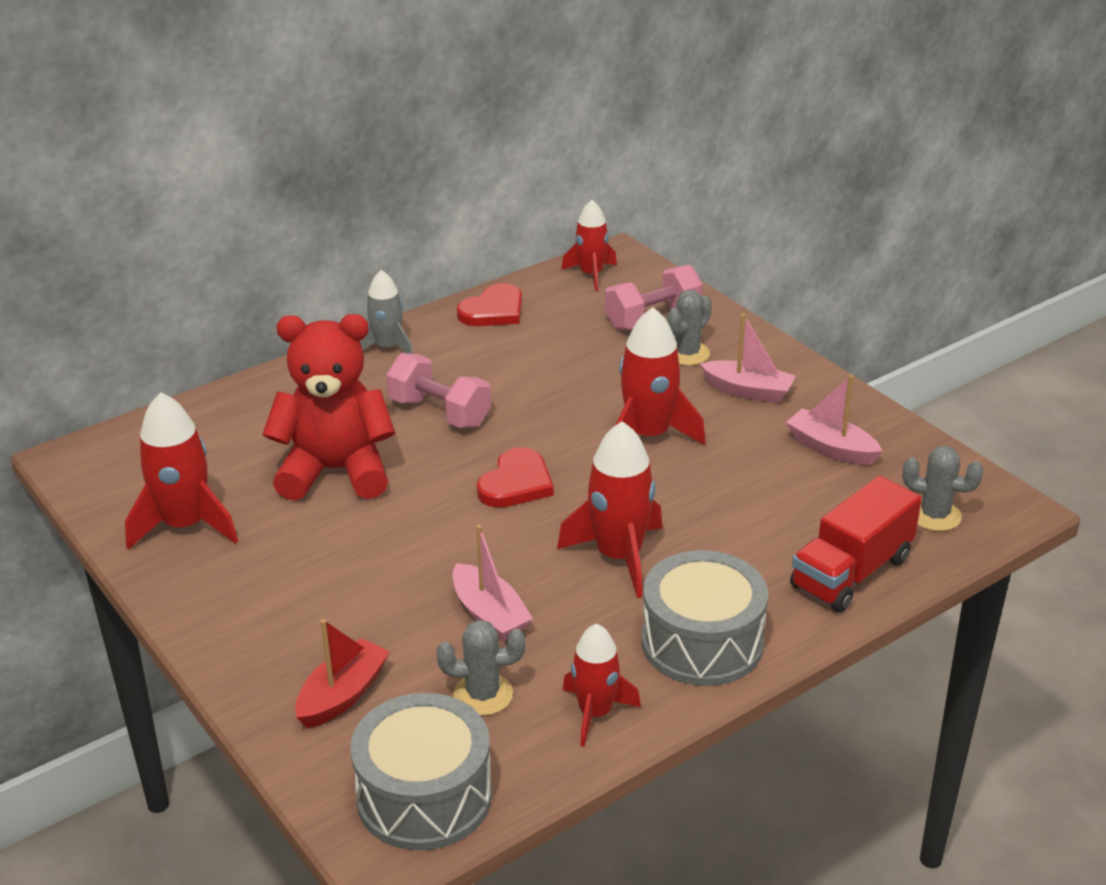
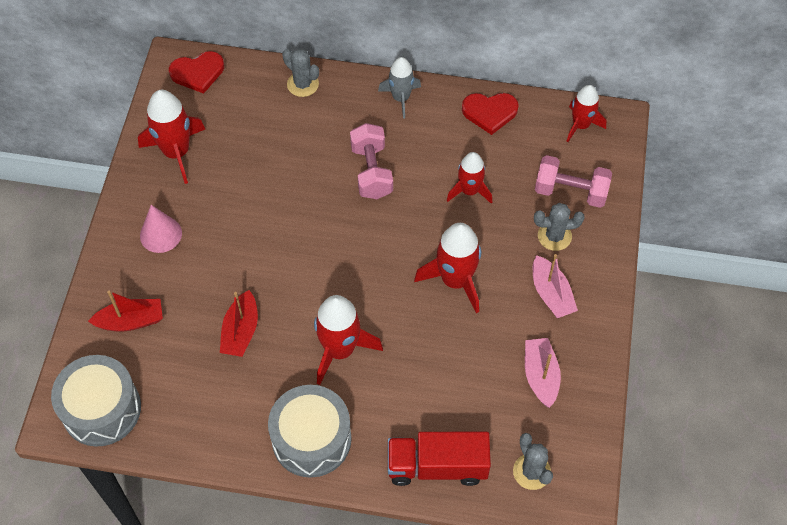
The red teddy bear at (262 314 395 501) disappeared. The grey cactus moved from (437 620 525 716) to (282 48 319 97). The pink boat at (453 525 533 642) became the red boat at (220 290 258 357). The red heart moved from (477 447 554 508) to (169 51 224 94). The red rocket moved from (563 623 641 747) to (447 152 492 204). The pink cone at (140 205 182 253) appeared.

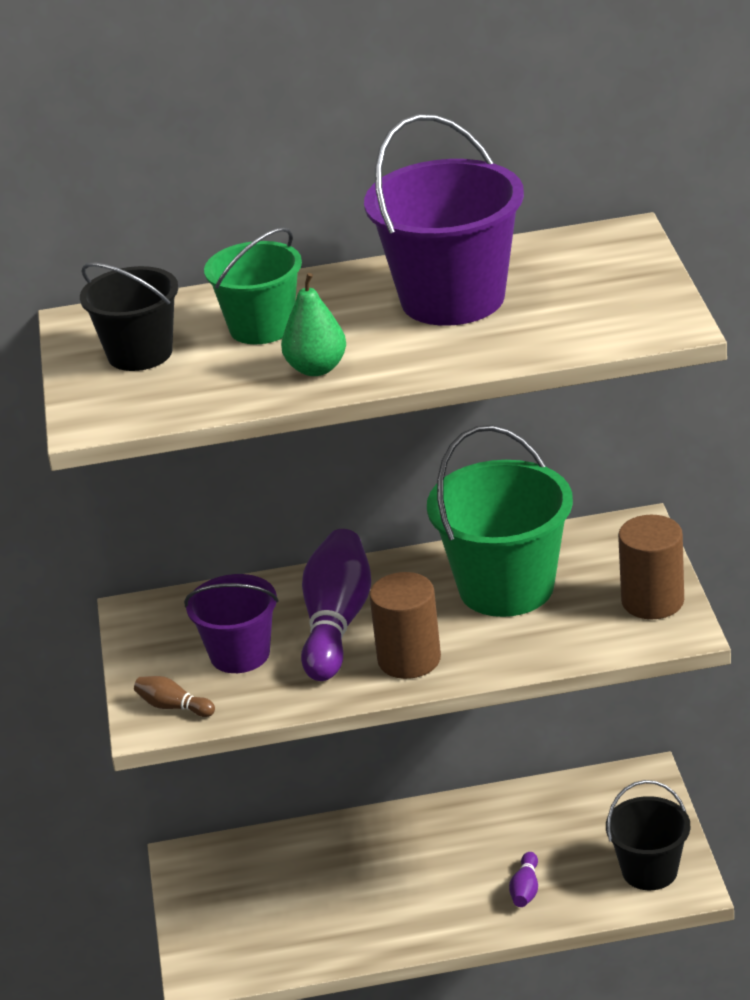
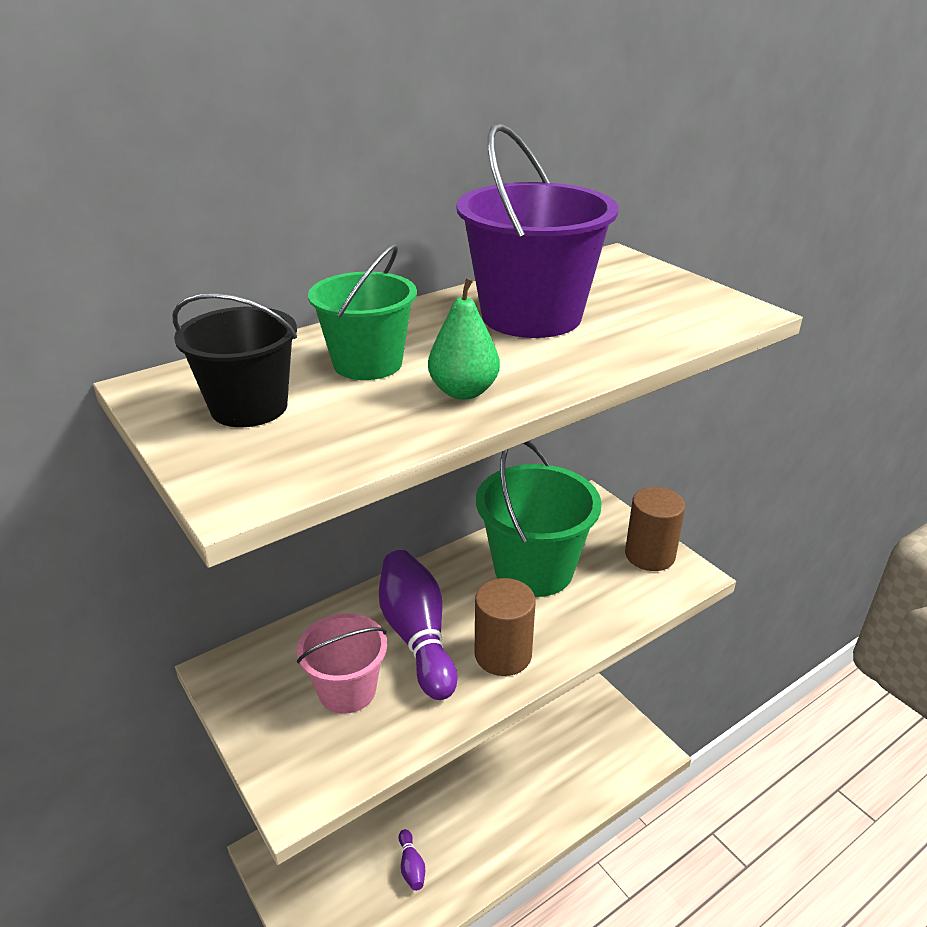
The brown bowling pin at (134 676 215 717) disappeared. The purple bucket at (184 574 279 673) became the pink bucket at (297 613 387 714). The purple bowling pin moved from (509 852 538 907) to (399 829 425 891). The black bucket at (606 780 690 890) disappeared.

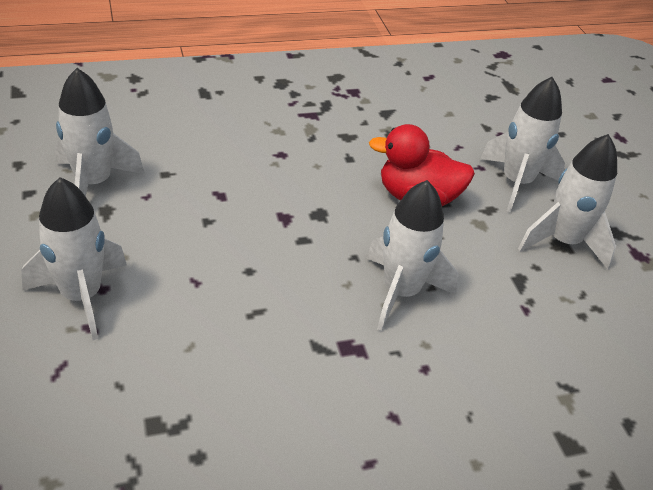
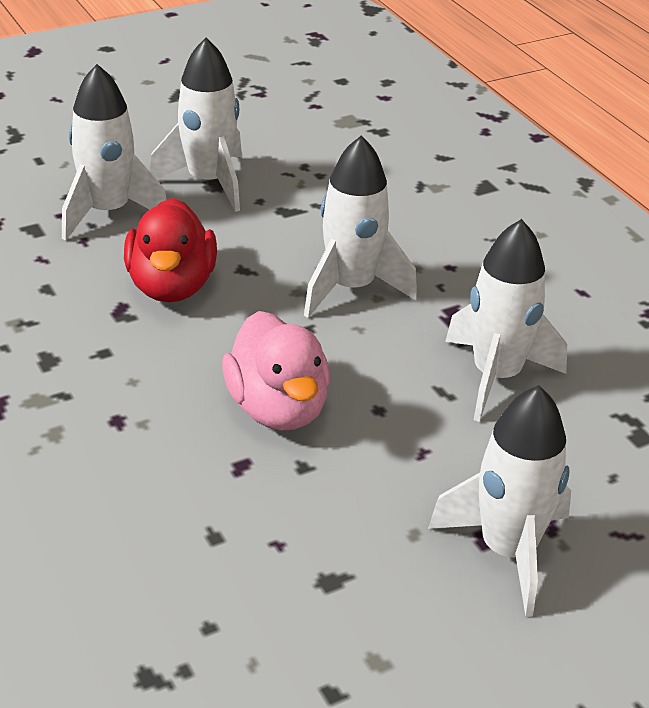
The white rocket moved from (55 68 145 196) to (445 219 567 422). The pink duck at (222 311 330 431) appeared.

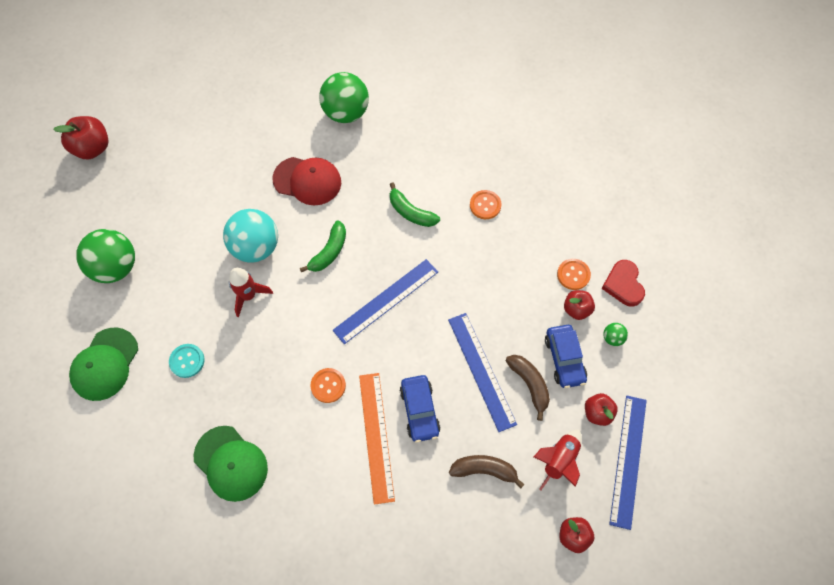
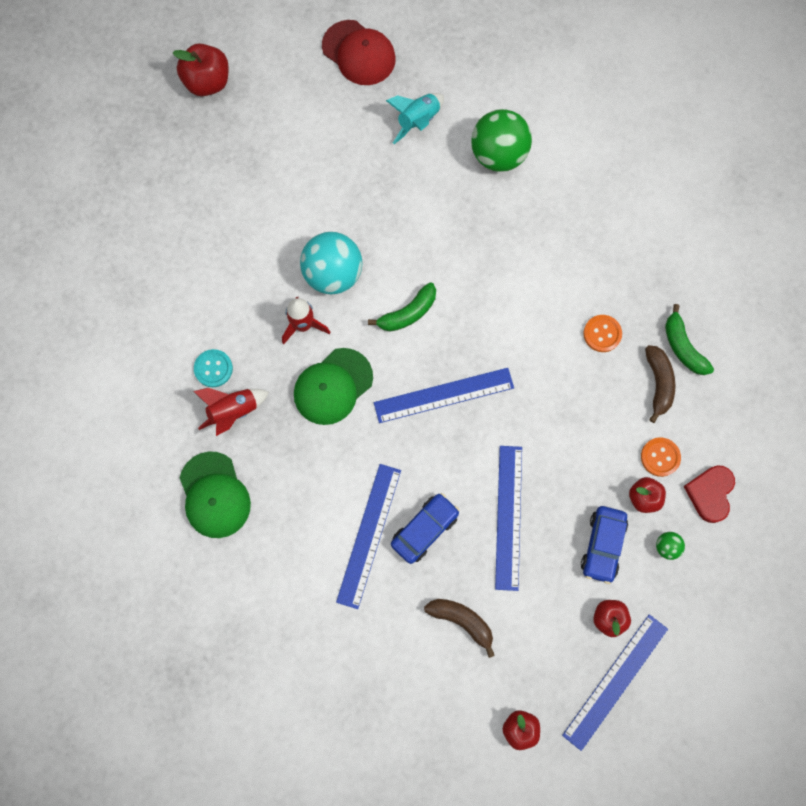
The green cap moved from (69 328 138 401) to (294 348 373 425). The green ball at (76 229 135 283) disappeared. The red cap moved from (272 157 341 205) to (322 20 396 85). The orange button at (310 368 346 403) disappeared. The orange ruler at (359 373 395 505) became the blue ruler at (336 464 401 609). The green banana moved from (390 182 440 227) to (665 304 714 375). The blue car at (400 375 440 443) turned 150 degrees counterclockwise. The brown banana moved from (506 355 550 421) to (645 345 675 423). The red rocket moved from (534 430 582 490) to (193 388 269 436). The turquoise rocket at (386 93 444 144) appeared.

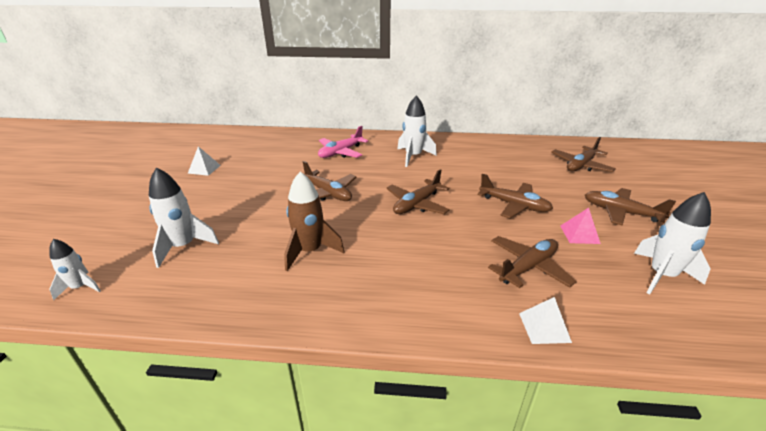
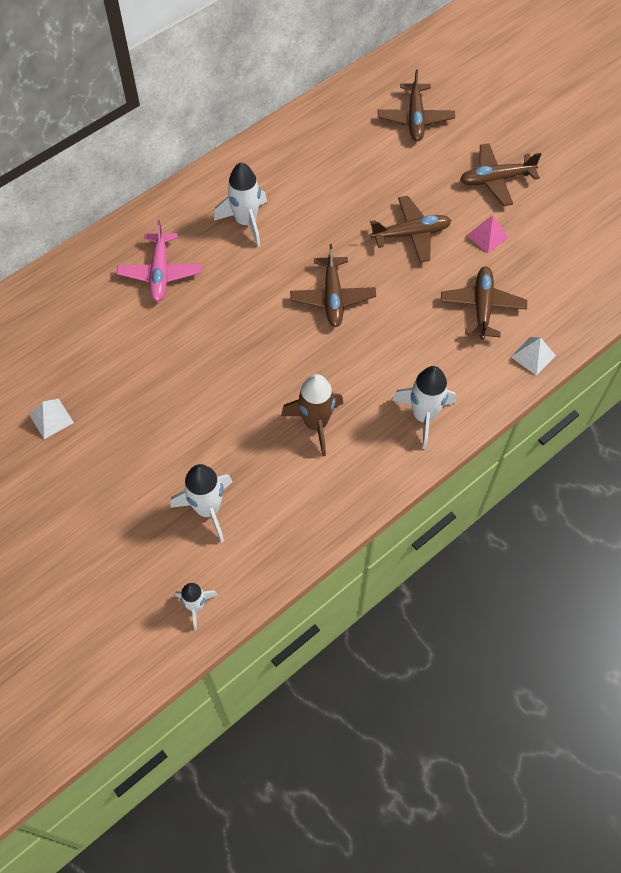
The brown plane at (303 161 356 201) disappeared. The white rocket moved from (634 192 711 294) to (392 366 456 449).

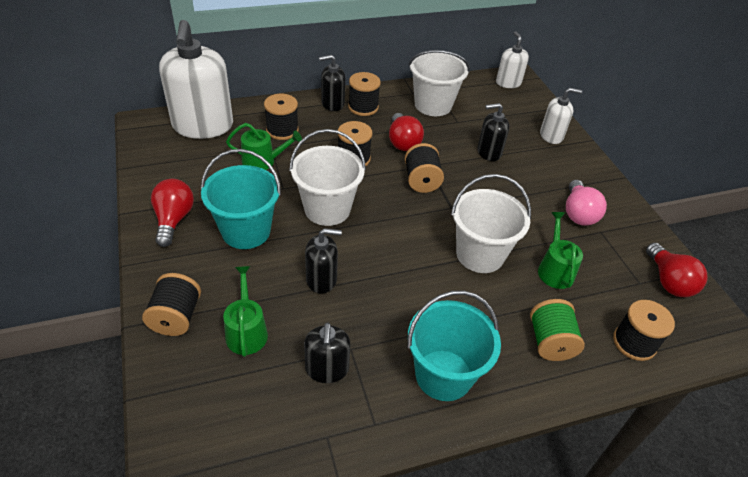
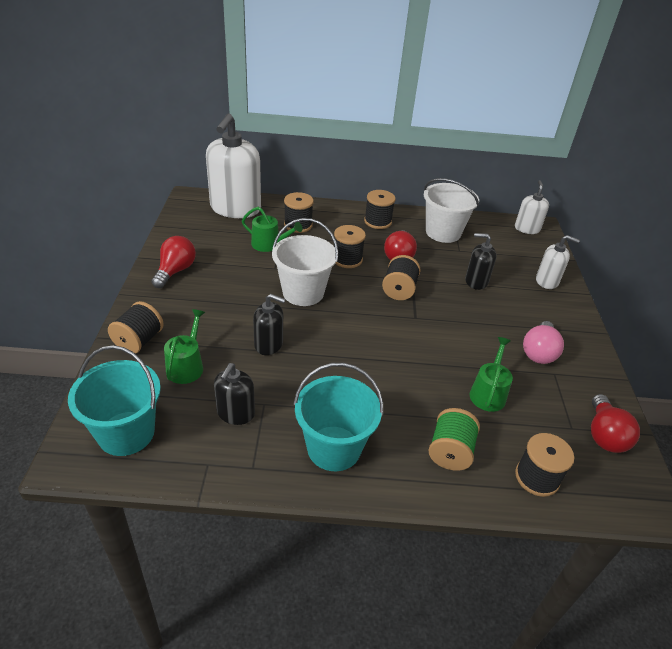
The turquoise bucket moved from (201 149 281 249) to (68 345 161 456). The black soap dispenser at (319 55 345 111) disappeared. The white bucket at (451 174 531 273) disappeared.

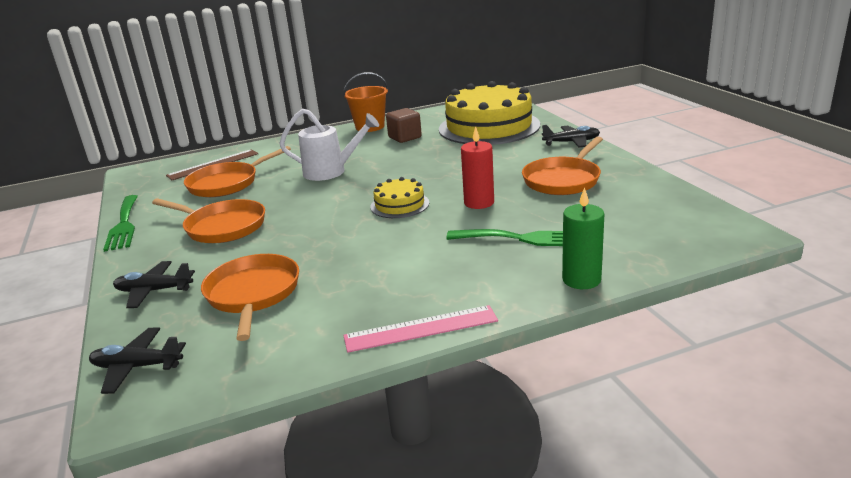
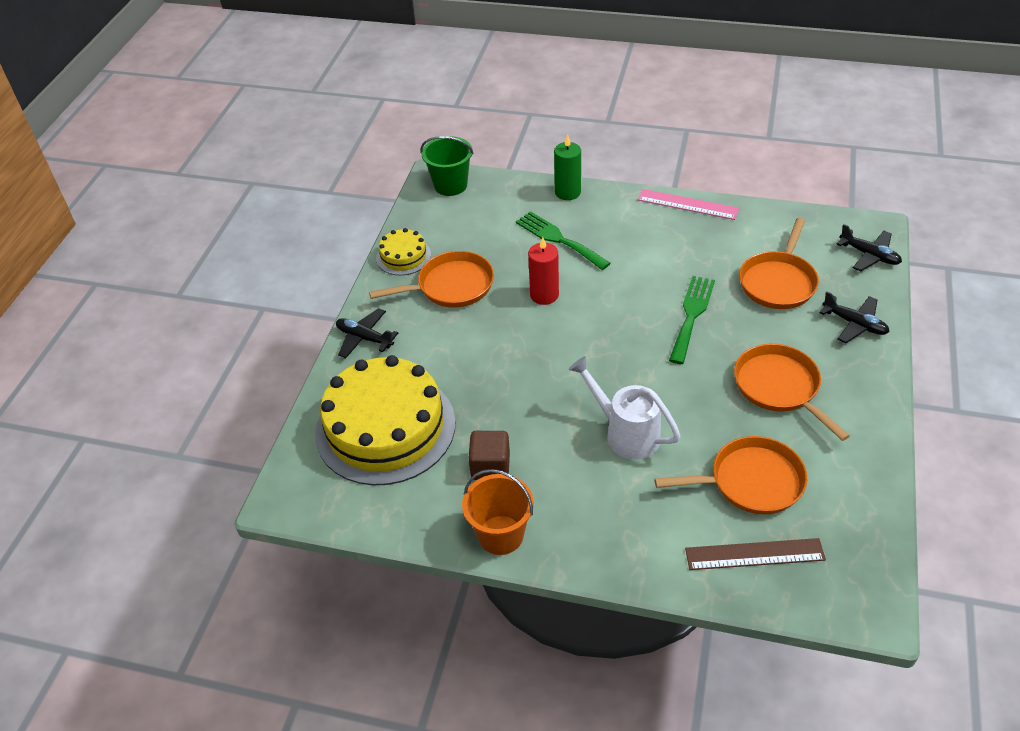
The green fork moved from (103 195 138 252) to (669 276 715 364). The yellow cake moved from (370 177 429 218) to (376 228 431 275). The green bucket at (421 136 474 196) appeared.

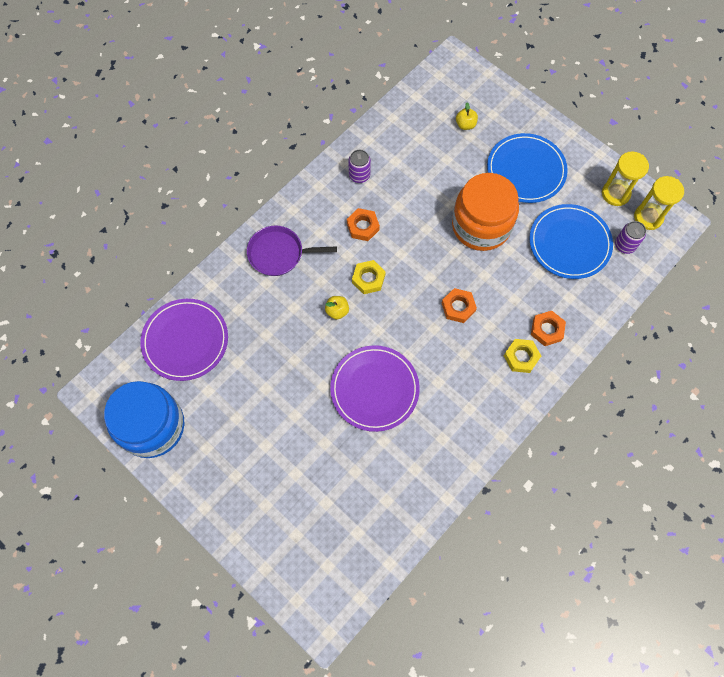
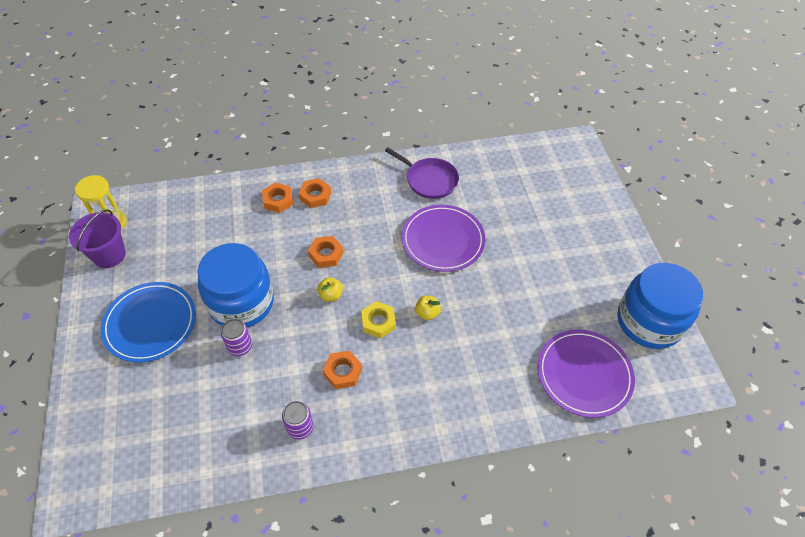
The purple pan moved from (247 226 337 276) to (385 147 459 199). The orange jar at (452 173 519 251) became the blue jar at (197 243 274 328). The yellow apple moved from (456 102 478 130) to (318 277 343 301). The yellow nut at (504 339 541 373) became the orange nut at (299 178 331 208). The blue plate at (529 204 613 279) disappeared. The yellow hourglass at (602 152 649 206) was replaced by the purple bucket at (69 209 126 268). The purple can moved from (615 221 646 254) to (221 319 252 356).

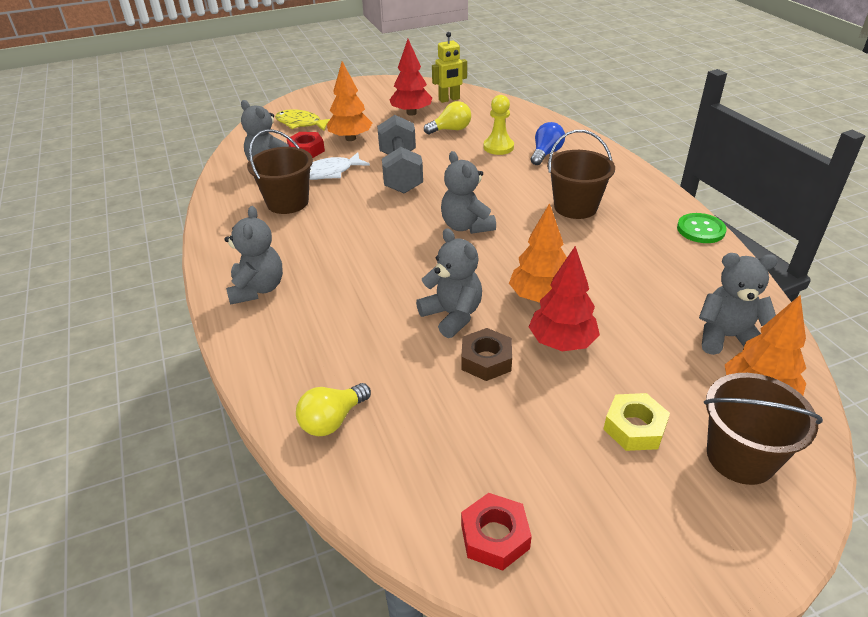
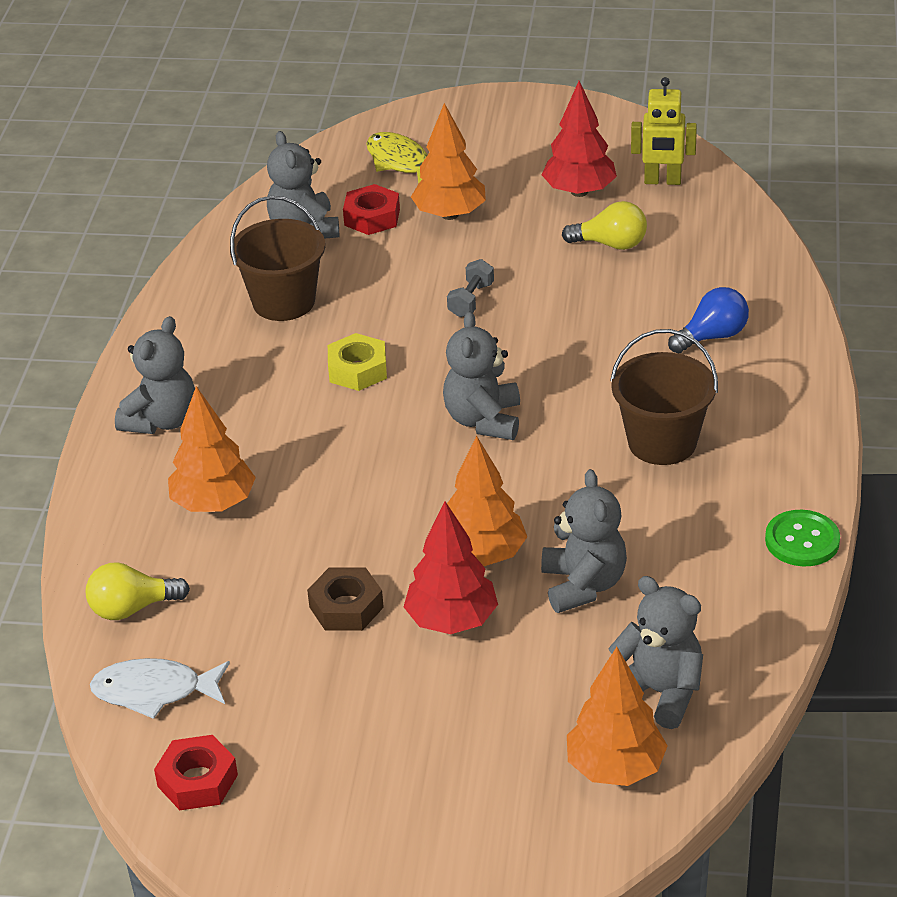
The white fish moved from (310 152 370 180) to (90 658 230 719). The grey dumbbell at (377 115 423 194) changed to 0.45 times the size. The grey teddy bear moved from (416 228 482 338) to (541 469 627 613). The yellow pawn at (483 95 514 155) disappeared. The yellow nut moved from (603 393 670 451) to (328 333 387 391). The brown bucket at (704 373 823 485) disappeared. The orange tree at (168 386 256 512) appeared.

